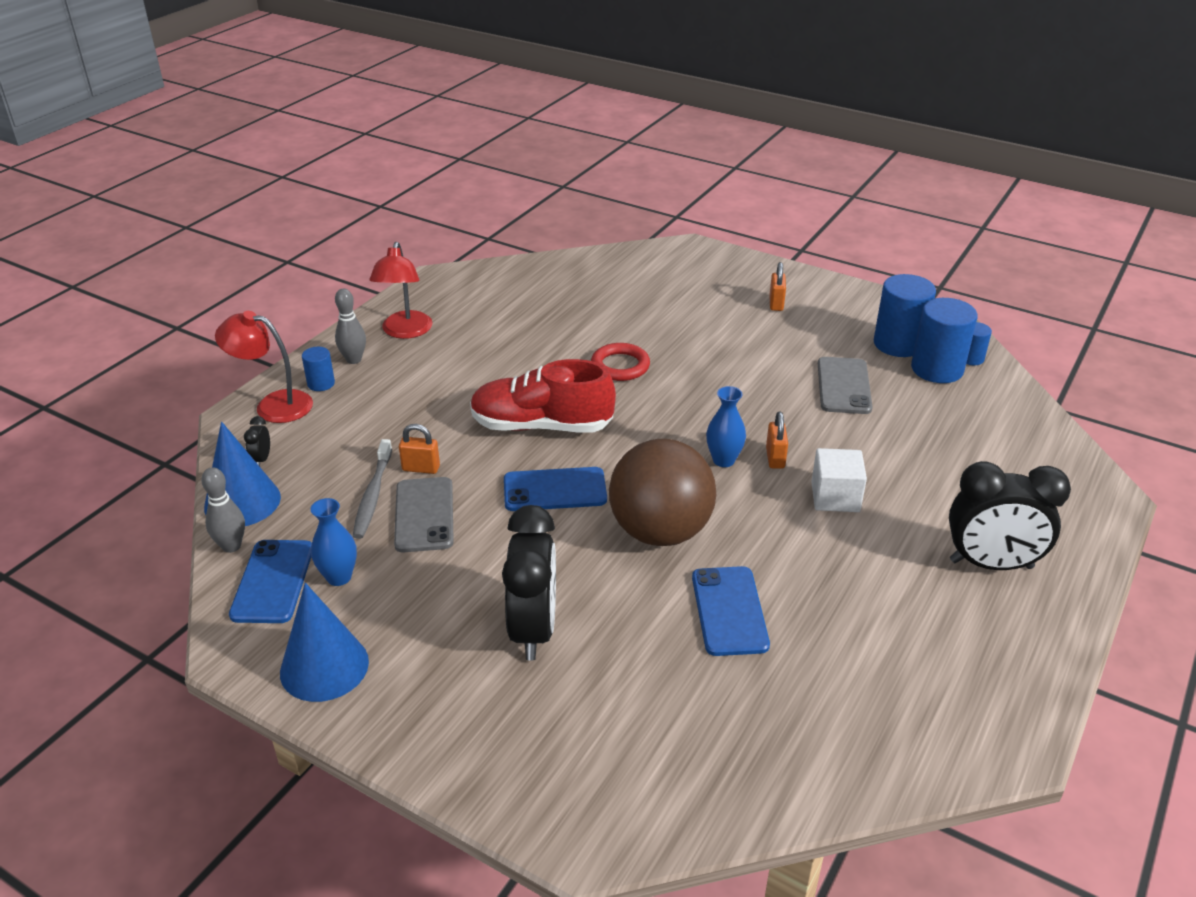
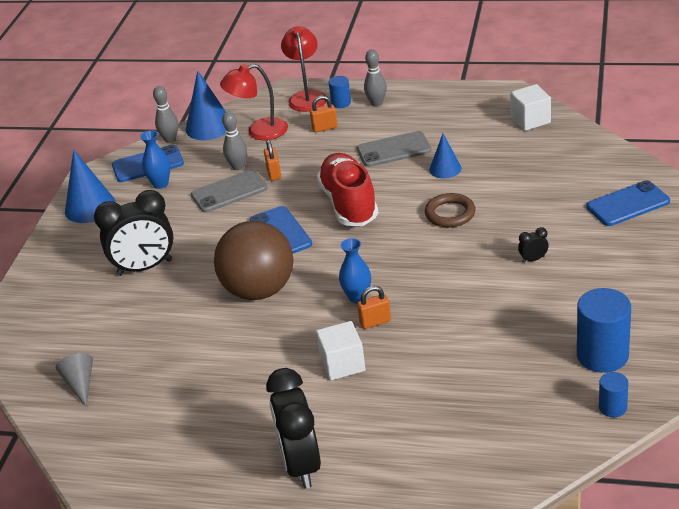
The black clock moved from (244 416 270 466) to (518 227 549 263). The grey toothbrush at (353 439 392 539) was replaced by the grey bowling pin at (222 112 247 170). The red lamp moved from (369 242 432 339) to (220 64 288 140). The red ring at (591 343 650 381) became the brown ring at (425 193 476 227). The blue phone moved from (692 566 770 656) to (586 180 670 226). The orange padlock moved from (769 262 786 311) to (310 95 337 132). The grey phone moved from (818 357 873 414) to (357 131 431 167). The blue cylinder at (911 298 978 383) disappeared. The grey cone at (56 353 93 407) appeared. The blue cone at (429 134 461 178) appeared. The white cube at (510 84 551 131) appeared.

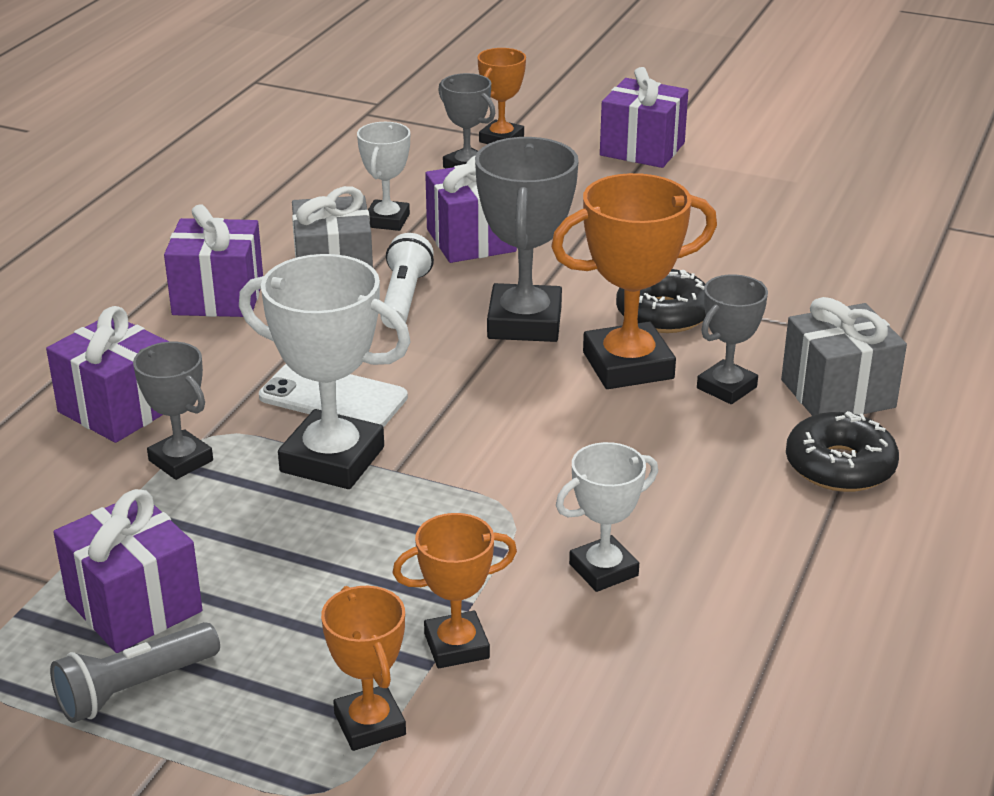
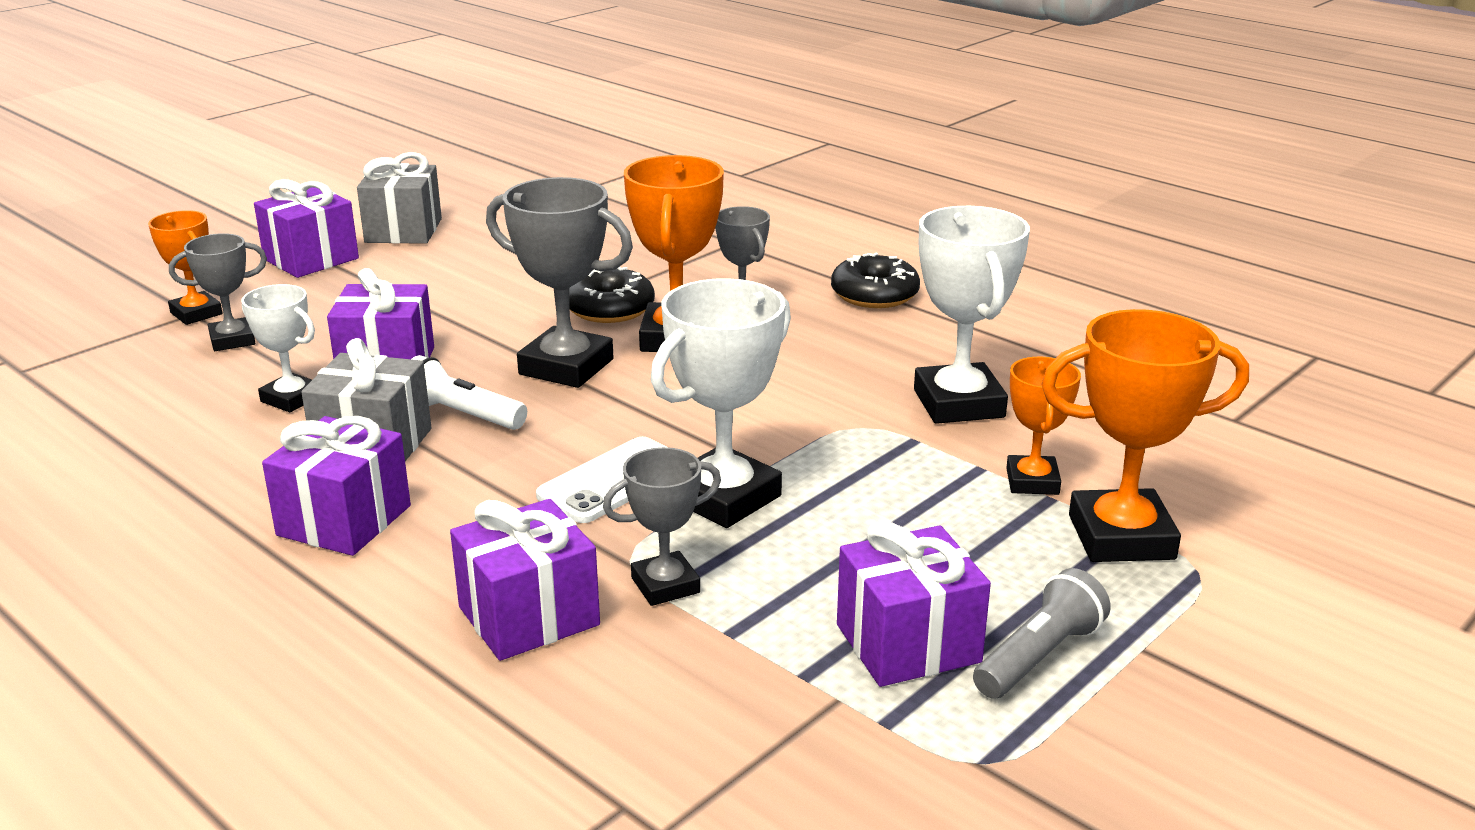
The grey flashlight at (50 622 220 723) turned 120 degrees counterclockwise. The orange trophy at (321 586 406 751) changed to 1.70 times the size. The white trophy at (556 442 658 592) changed to 1.70 times the size. The grey gift moved from (781 297 907 416) to (357 152 442 244).

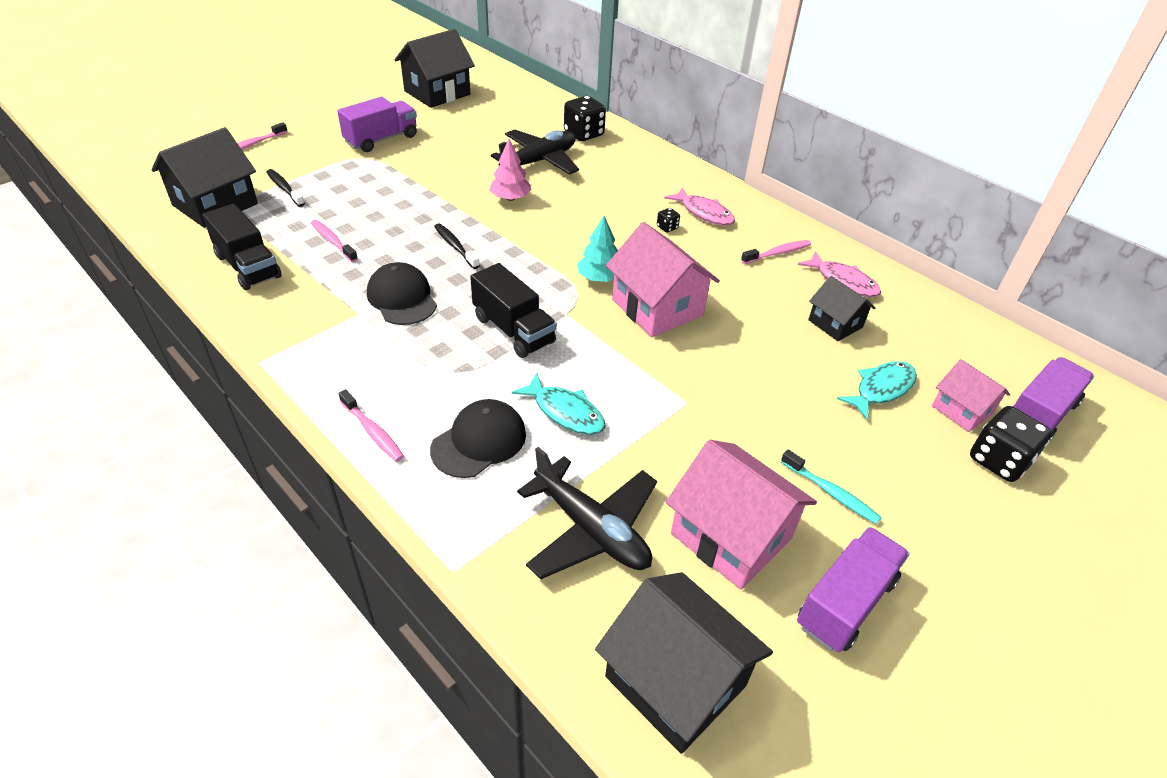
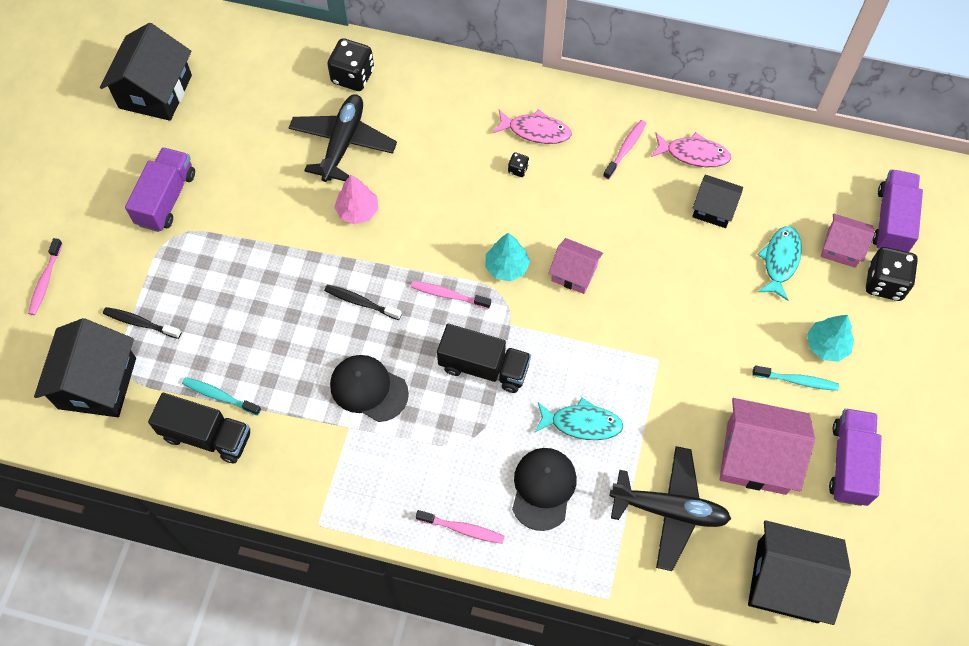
The pink toothbrush moved from (311 220 358 262) to (411 281 491 309). The pink house at (606 222 720 337) changed to 0.58 times the size. The turquoise toothbrush at (182 377 261 416) appeared. The turquoise tree at (807 315 854 362) appeared.

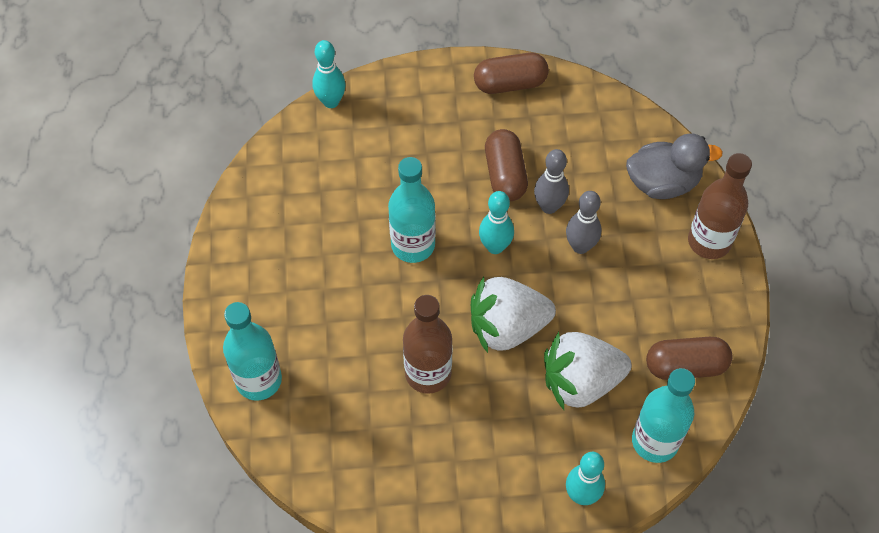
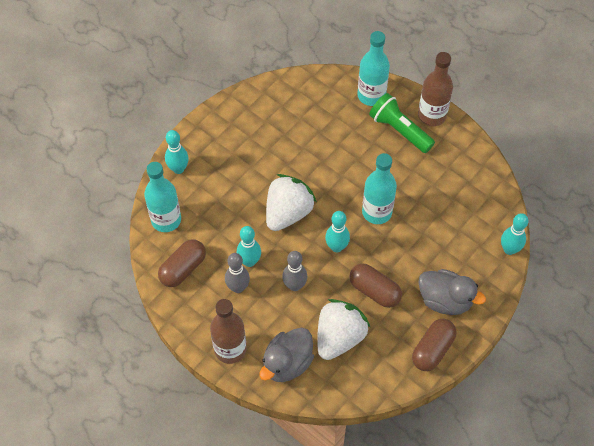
The brown bottle moved from (403 295 452 394) to (418 52 453 126). The grey bowling pin moved from (534 149 569 214) to (225 253 250 293). The white strawberry moved from (544 332 631 410) to (317 299 370 360). The turquoise bowling pin at (237 226 261 267) appeared. The green flashlight at (369 93 435 153) appeared. The grey duck at (418 269 486 315) appeared.

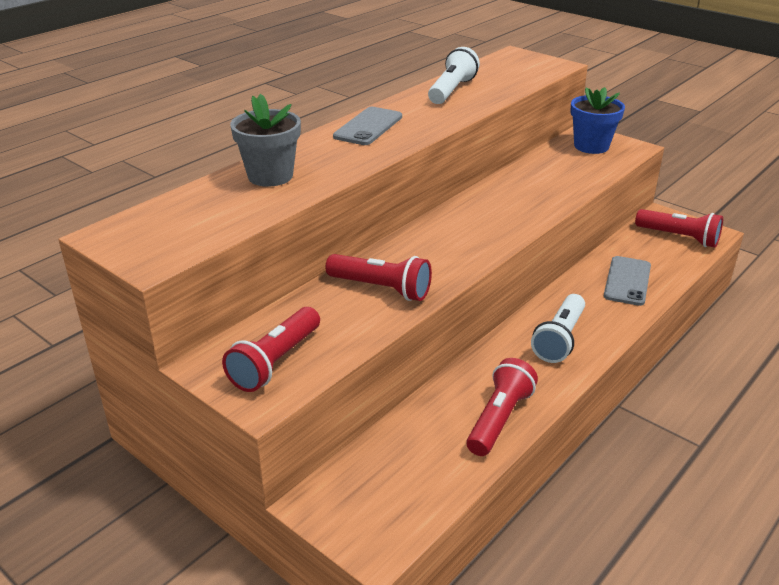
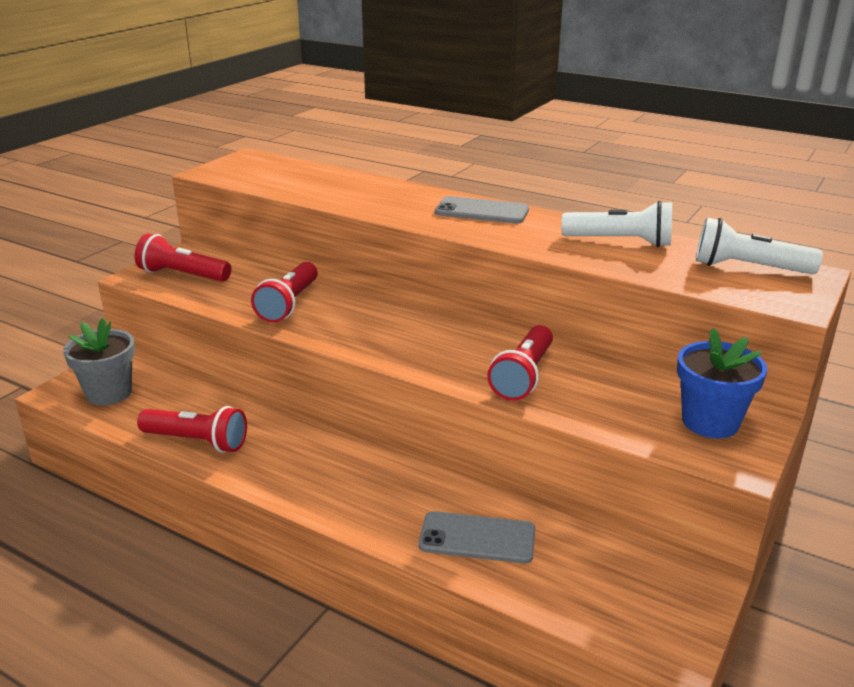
The grey flower pot moved from (230 94 301 187) to (63 318 135 405). The white flashlight moved from (531 294 585 363) to (696 217 823 274). The red flashlight moved from (635 209 723 248) to (487 325 553 401).

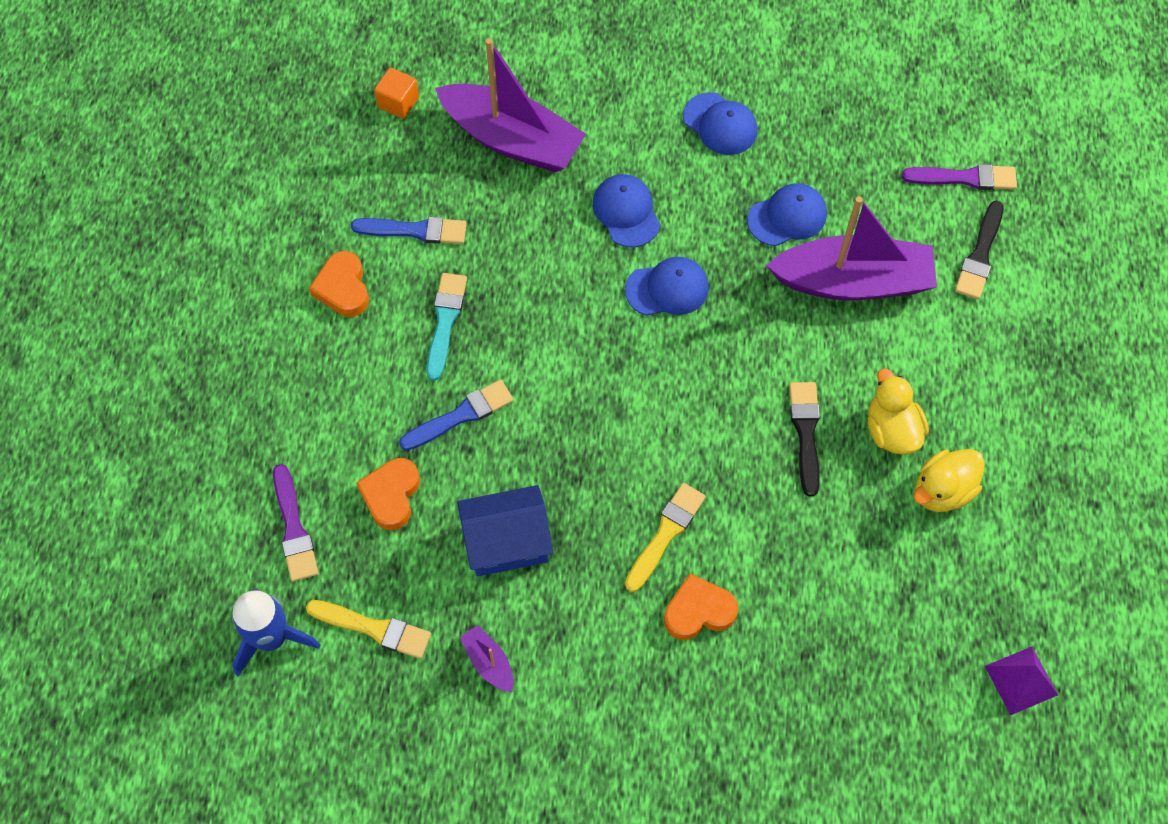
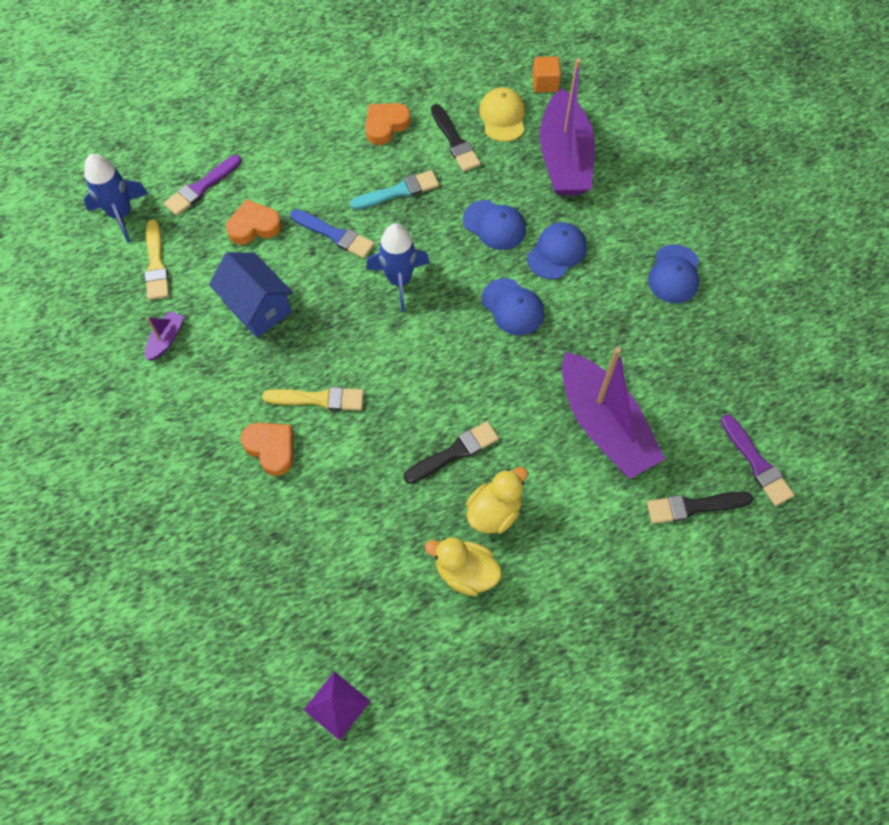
The blue brush at (351 217 467 244) became the black brush at (431 104 481 172). The blue cap moved from (747 183 827 246) to (463 200 526 250). The blue rocket at (366 223 430 312) appeared. The yellow cap at (479 87 525 142) appeared.

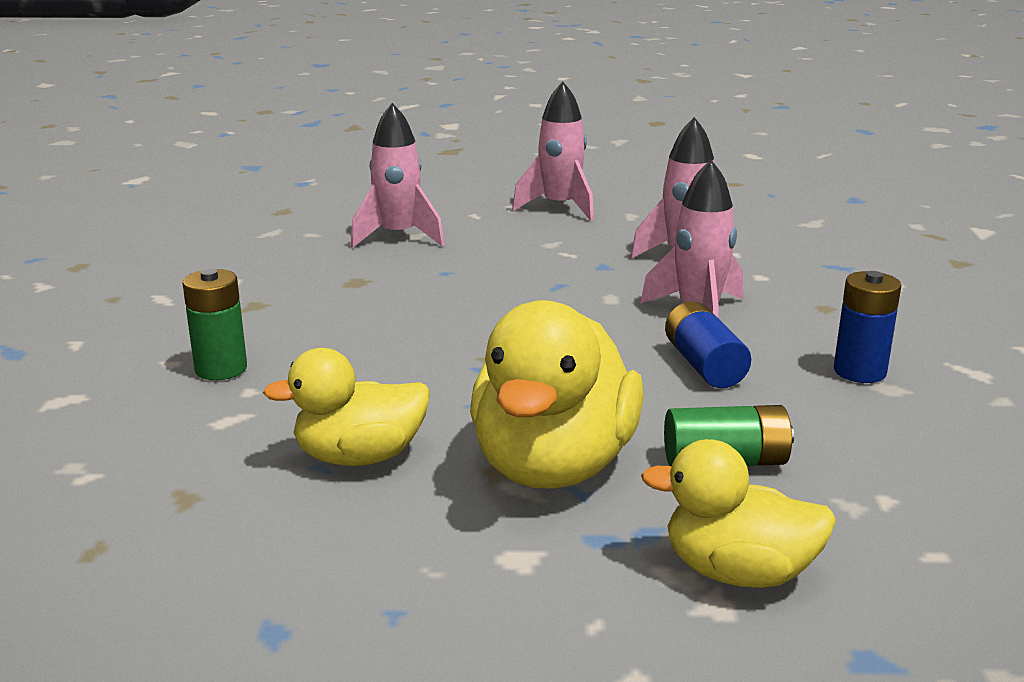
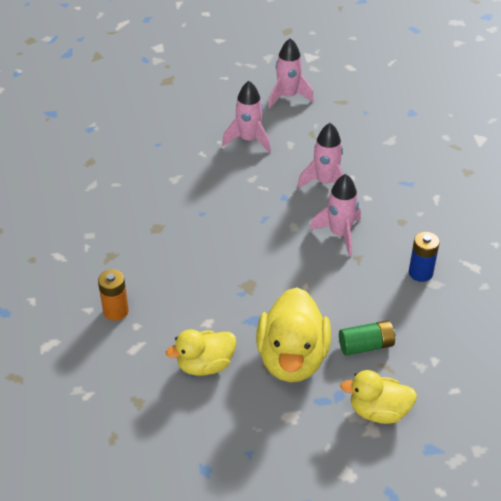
The green battery at (183 269 247 380) became the orange battery at (98 269 129 321). The pink rocket moved from (351 103 444 248) to (268 38 314 108). The blue battery at (665 301 751 388) disappeared.

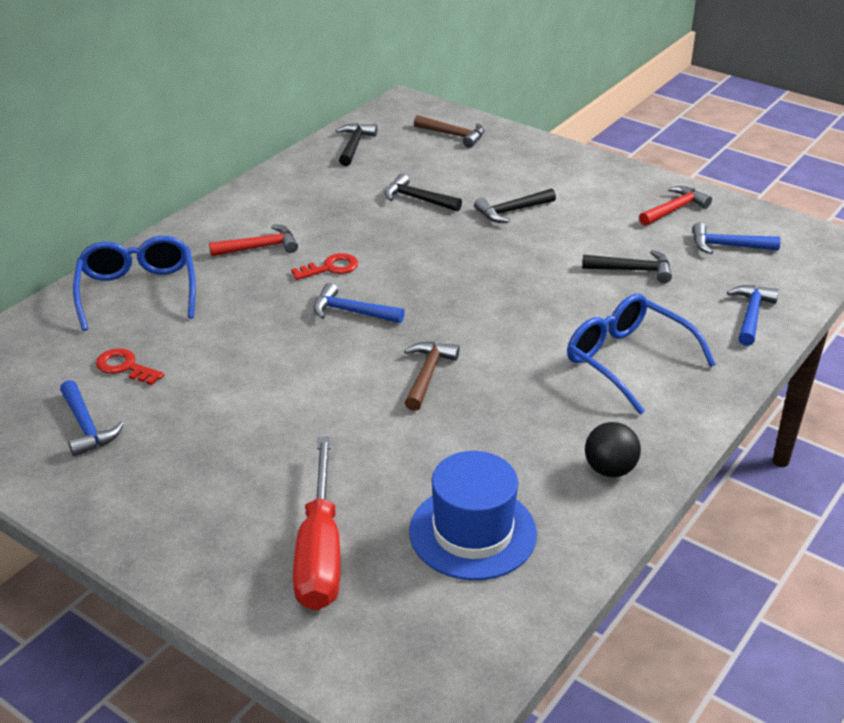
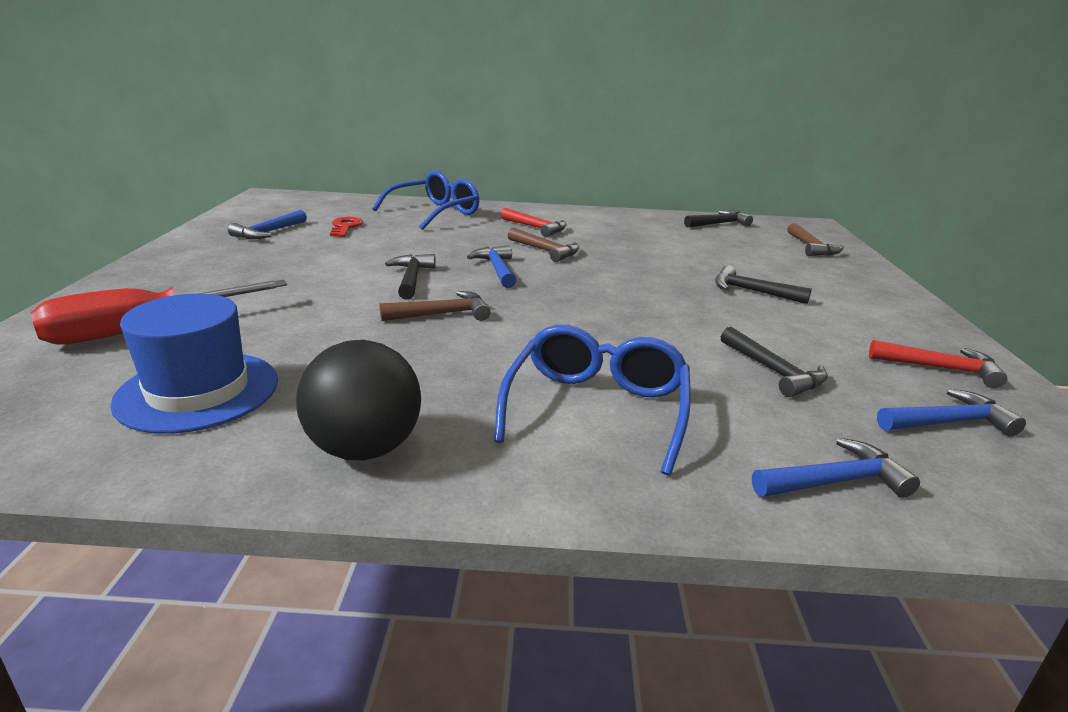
The red key at (291 253 358 280) was replaced by the brown hammer at (508 227 579 262). The black hammer moved from (385 174 462 212) to (385 254 436 299). The black ball at (585 422 641 477) changed to 1.51 times the size. The blue hammer at (692 222 781 254) turned 105 degrees clockwise.

